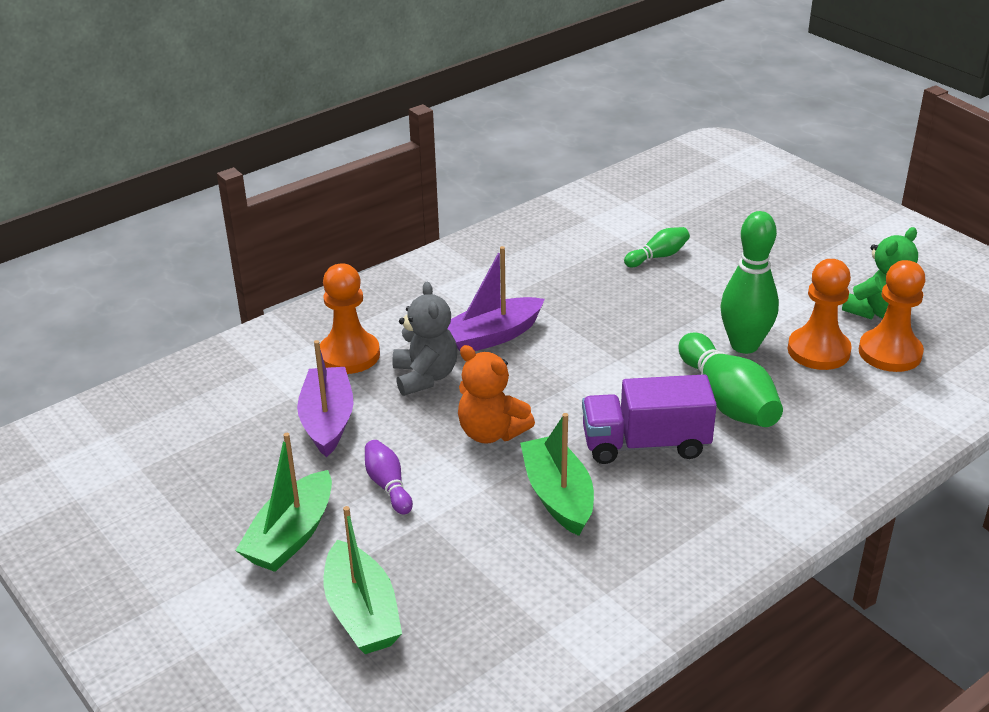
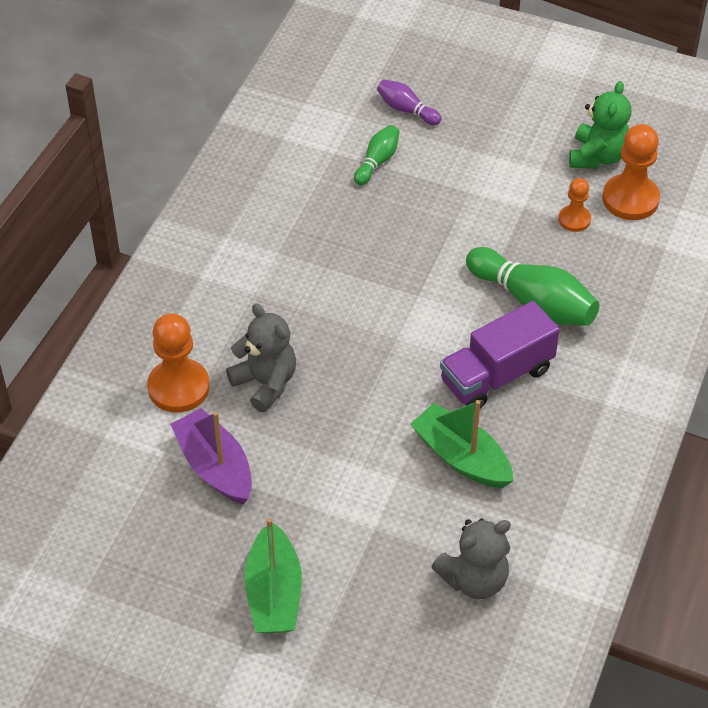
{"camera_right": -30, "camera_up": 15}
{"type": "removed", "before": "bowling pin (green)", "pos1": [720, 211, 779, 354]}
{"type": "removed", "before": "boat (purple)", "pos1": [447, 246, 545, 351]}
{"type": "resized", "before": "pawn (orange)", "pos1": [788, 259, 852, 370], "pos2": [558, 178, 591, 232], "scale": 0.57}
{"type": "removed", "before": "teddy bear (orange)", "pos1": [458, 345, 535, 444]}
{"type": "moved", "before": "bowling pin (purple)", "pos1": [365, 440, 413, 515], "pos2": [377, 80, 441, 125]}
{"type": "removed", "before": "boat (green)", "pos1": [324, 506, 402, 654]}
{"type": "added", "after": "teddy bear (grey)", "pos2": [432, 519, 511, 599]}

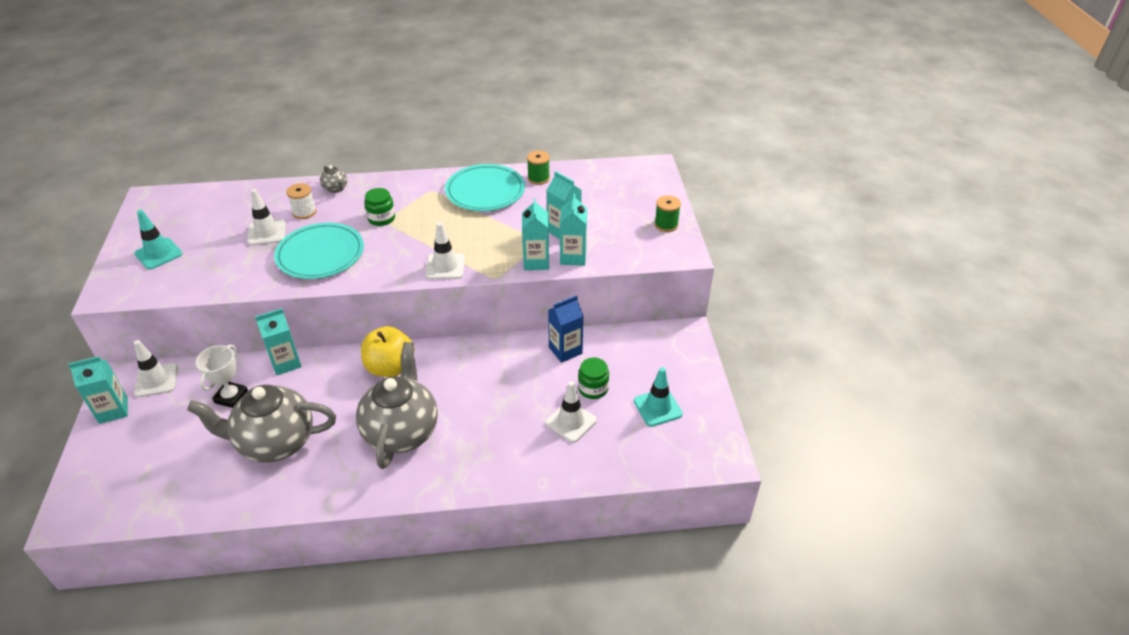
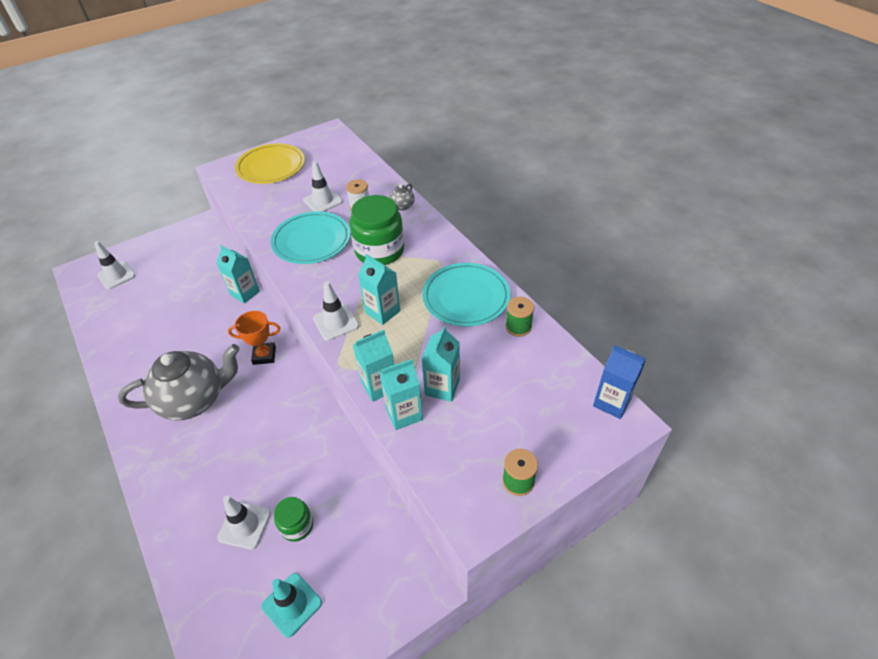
{"camera_right": 65, "camera_up": 5}
{"type": "resized", "before": "jar (green)", "pos1": [364, 188, 395, 226], "pos2": [350, 195, 404, 265], "scale": 1.86}
{"type": "replaced", "before": "traffic cone (turquoise)", "after": "plate (yellow)", "pos1": [134, 210, 183, 270], "pos2": [235, 144, 305, 184]}
{"type": "moved", "before": "carton (blue)", "pos1": [548, 295, 583, 363], "pos2": [593, 345, 646, 419]}
{"type": "replaced", "before": "apple (yellow)", "after": "trophy (orange)", "pos1": [361, 326, 414, 377], "pos2": [228, 311, 280, 365]}
{"type": "moved", "before": "traffic cone (white)", "pos1": [134, 340, 178, 397], "pos2": [94, 241, 136, 290]}
{"type": "removed", "before": "trophy (white)", "pos1": [196, 344, 248, 408]}
{"type": "moved", "before": "carton (turquoise)", "pos1": [68, 356, 128, 424], "pos2": [358, 254, 400, 325]}
{"type": "removed", "before": "teapot (grey)", "pos1": [187, 385, 336, 463]}

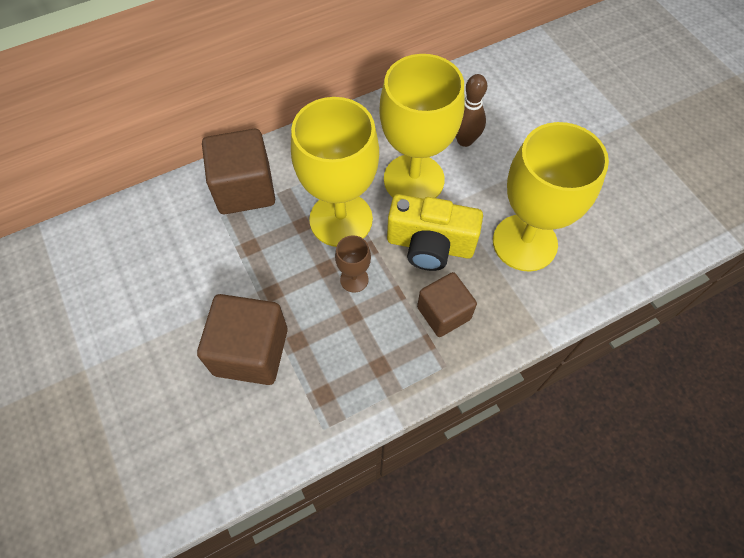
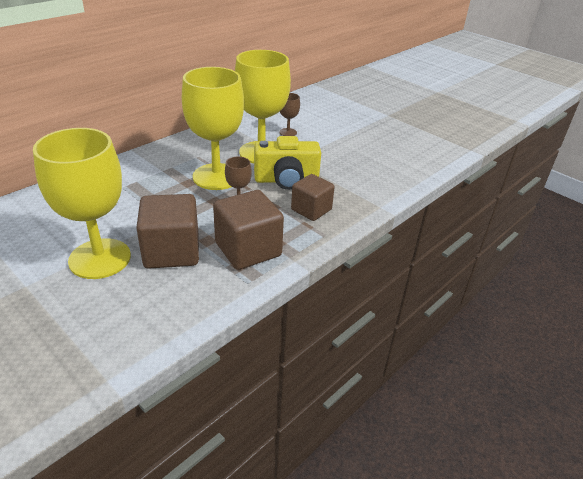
{"camera_right": -20, "camera_up": -25}
{"type": "replaced", "before": "bowling pin (brown)", "after": "goblet (brown)", "pos1": [456, 74, 487, 147], "pos2": [279, 93, 300, 136]}
{"type": "moved", "before": "goblet (yellow)", "pos1": [493, 122, 609, 271], "pos2": [33, 128, 131, 279]}
{"type": "moved", "before": "cube (brown)", "pos1": [202, 129, 275, 214], "pos2": [213, 190, 284, 270]}

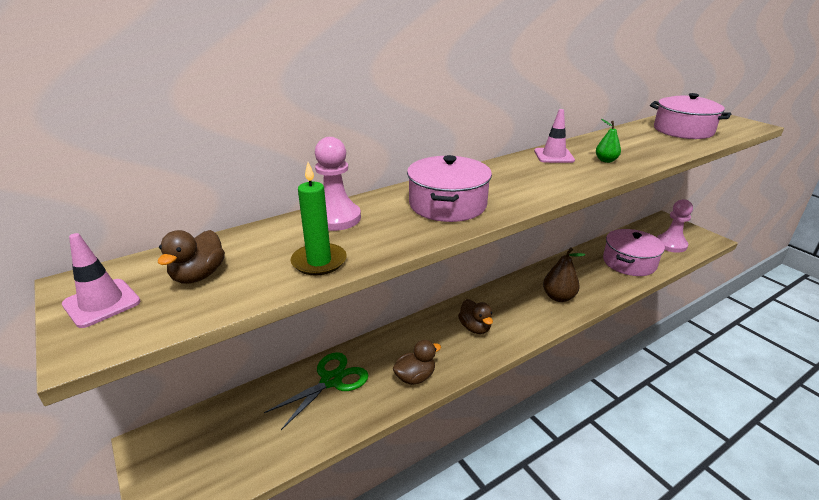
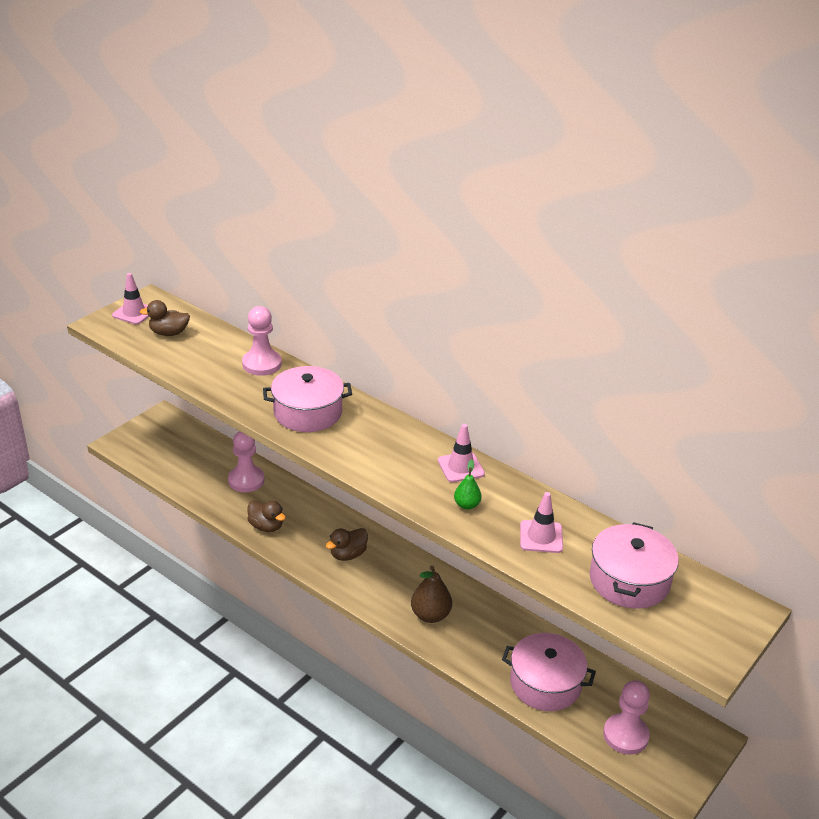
{"camera_right": 70, "camera_up": 5}
{"type": "removed", "before": "candle (green)", "pos1": [291, 162, 347, 275]}
{"type": "replaced", "before": "scissors (green)", "after": "pawn (pink)", "pos1": [264, 352, 368, 430], "pos2": [228, 431, 264, 492]}
{"type": "added", "after": "traffic cone (pink)", "pos2": [520, 492, 563, 553]}

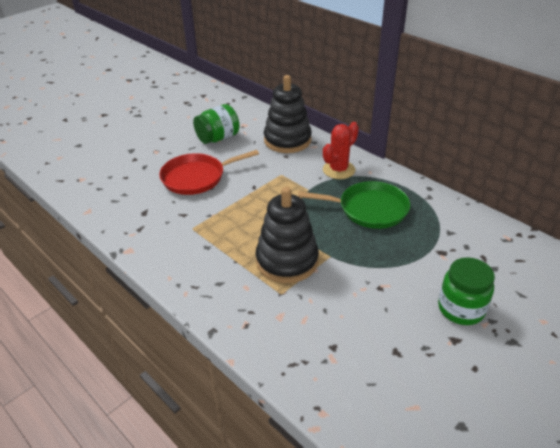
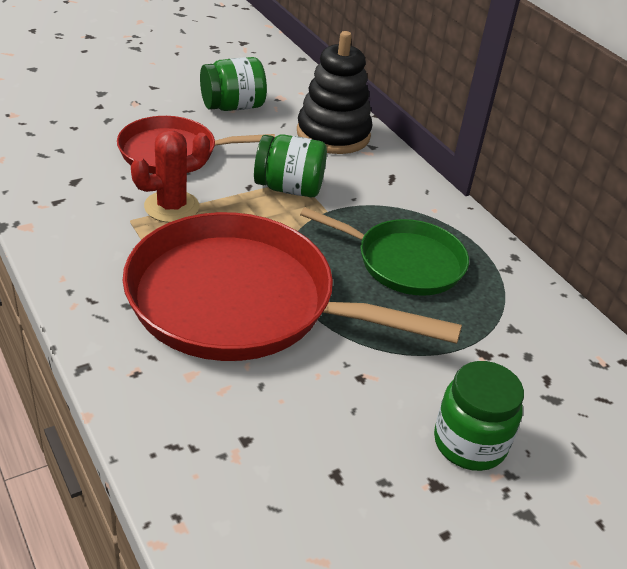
{"camera_right": 10, "camera_up": 0}
{"type": "moved", "before": "cactus (red)", "pos1": [323, 122, 359, 179], "pos2": [131, 130, 210, 223]}
{"type": "replaced", "before": "stacking toy (black)", "after": "pan (red)", "pos1": [256, 187, 319, 283], "pos2": [123, 212, 462, 361]}
{"type": "added", "after": "jar (green)", "pos2": [254, 134, 327, 197]}

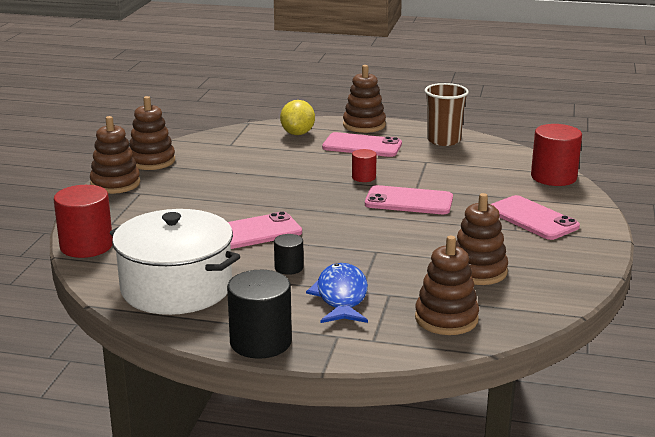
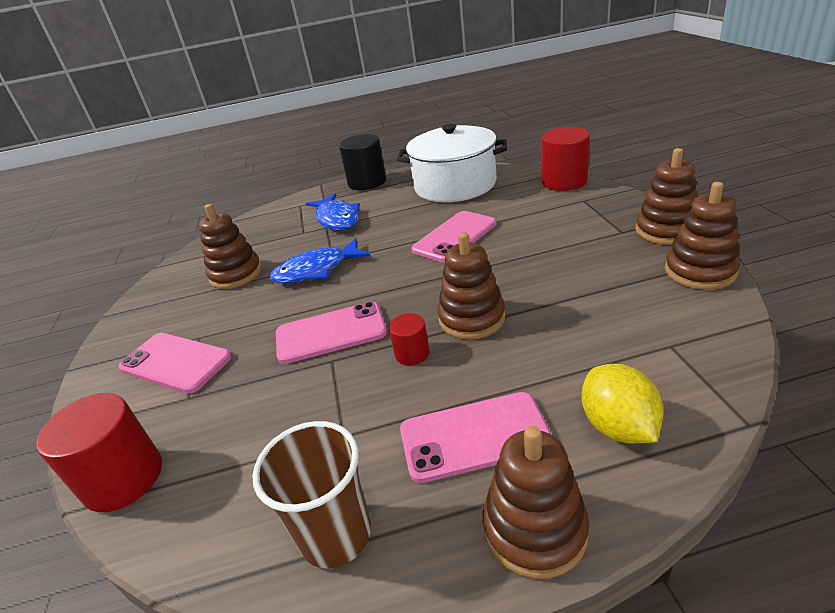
{"camera_right": 160, "camera_up": 10}
{"type": "removed", "before": "cylinder (black)", "pos1": [274, 234, 304, 275]}
{"type": "moved", "before": "stacking toy (brown)", "pos1": [415, 236, 479, 335], "pos2": [437, 232, 506, 340]}
{"type": "added", "after": "fish (blue)", "pos2": [270, 238, 371, 283]}

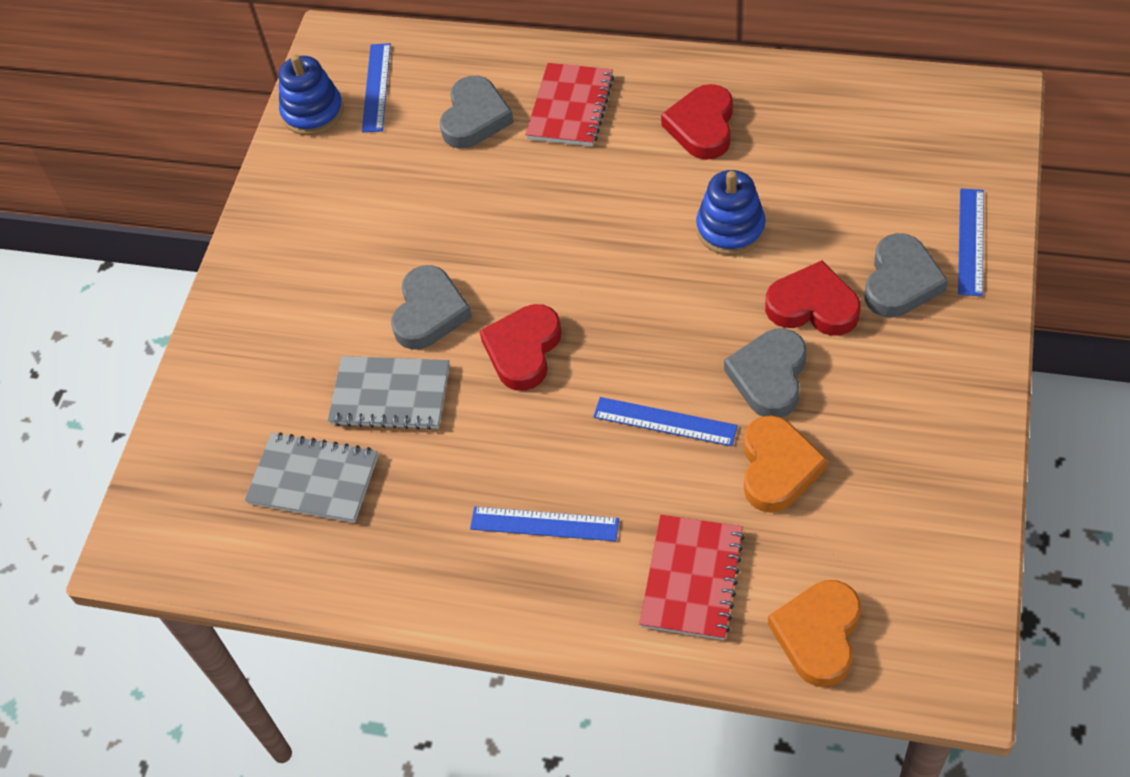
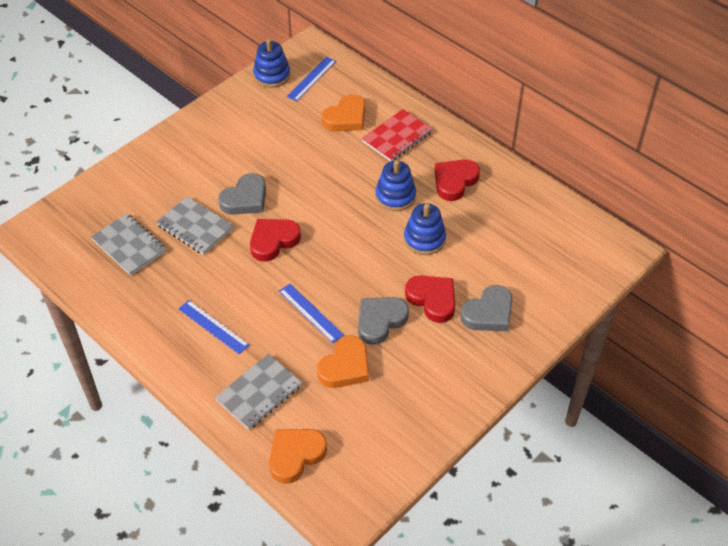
{"camera_right": 25, "camera_up": -5}
{"type": "recoloured", "before": "heart (grey)", "after": "heart (orange)", "pos1": [440, 76, 514, 149], "pos2": [322, 94, 365, 131]}
{"type": "removed", "before": "ruler (blue)", "pos1": [958, 188, 984, 296]}
{"type": "recoloured", "before": "notebook (red)", "after": "notebook (grey)", "pos1": [639, 515, 745, 640], "pos2": [215, 354, 302, 430]}
{"type": "added", "after": "stacking toy (blue)", "pos2": [375, 160, 416, 211]}

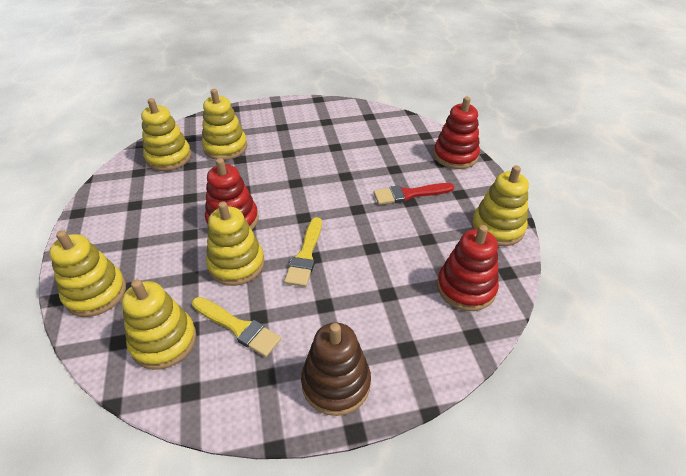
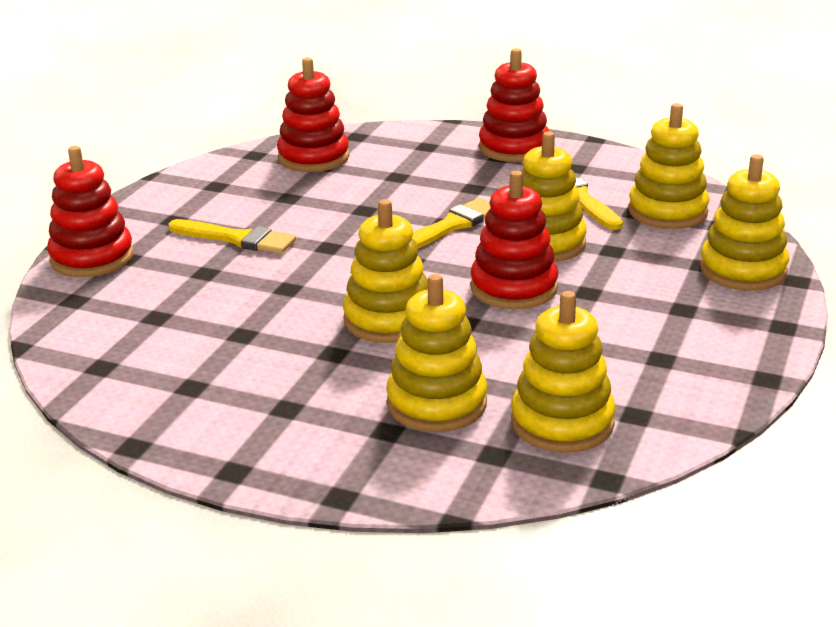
{"camera_right": -145, "camera_up": -15}
{"type": "moved", "before": "stacking toy (yellow)", "pos1": [472, 165, 529, 246], "pos2": [343, 199, 428, 343]}
{"type": "recoloured", "before": "brush (red)", "after": "brush (yellow)", "pos1": [373, 183, 454, 205], "pos2": [168, 219, 296, 254]}
{"type": "recoloured", "before": "stacking toy (brown)", "after": "stacking toy (red)", "pos1": [301, 323, 371, 416], "pos2": [479, 48, 549, 162]}

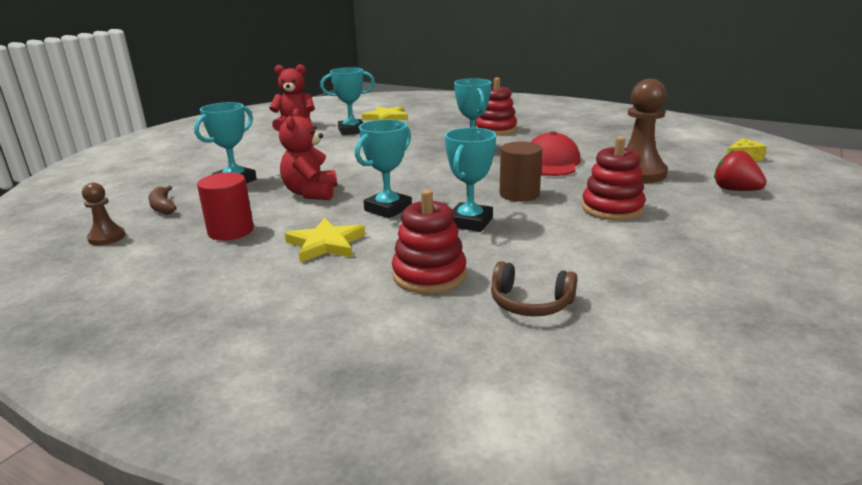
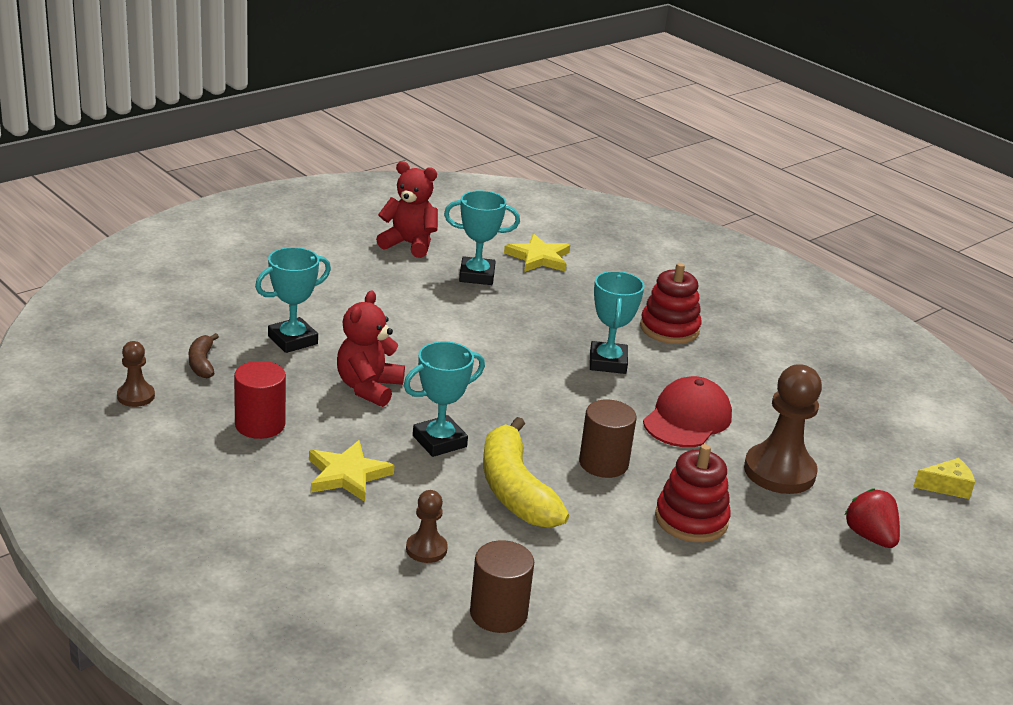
{"camera_right": 15, "camera_up": 5}
{"type": "replaced", "before": "trophy (turquoise)", "after": "banana (yellow)", "pos1": [445, 128, 496, 232], "pos2": [483, 417, 569, 528]}
{"type": "replaced", "before": "stacking toy (red)", "after": "pawn (brown)", "pos1": [392, 190, 466, 294], "pos2": [406, 490, 448, 563]}
{"type": "replaced", "before": "headphones (brown)", "after": "cylinder (brown)", "pos1": [491, 261, 577, 316], "pos2": [470, 540, 534, 633]}

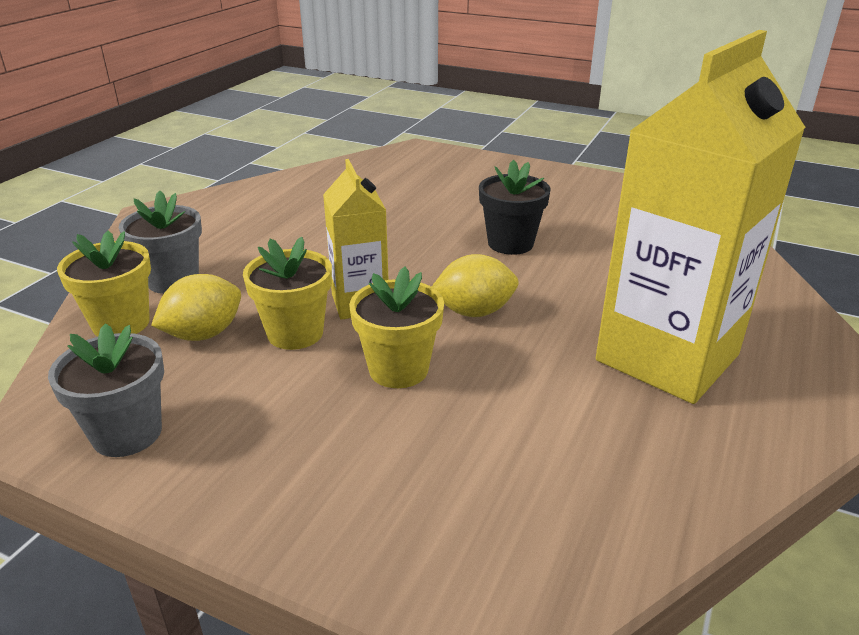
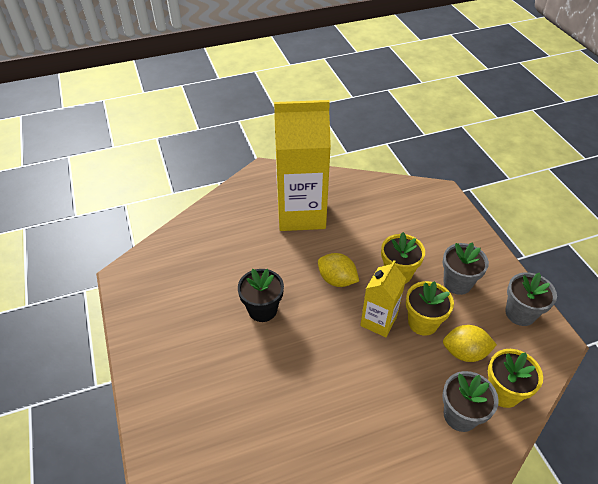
{"camera_right": -135, "camera_up": 15}
{"type": "added", "after": "flower pot (grey)", "pos2": [442, 242, 489, 295]}

